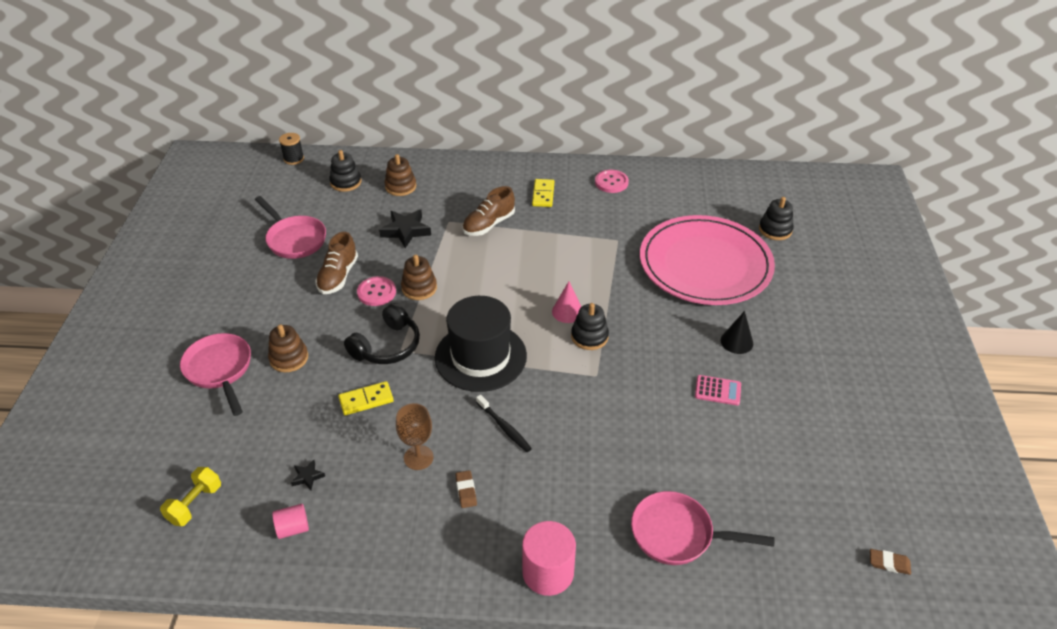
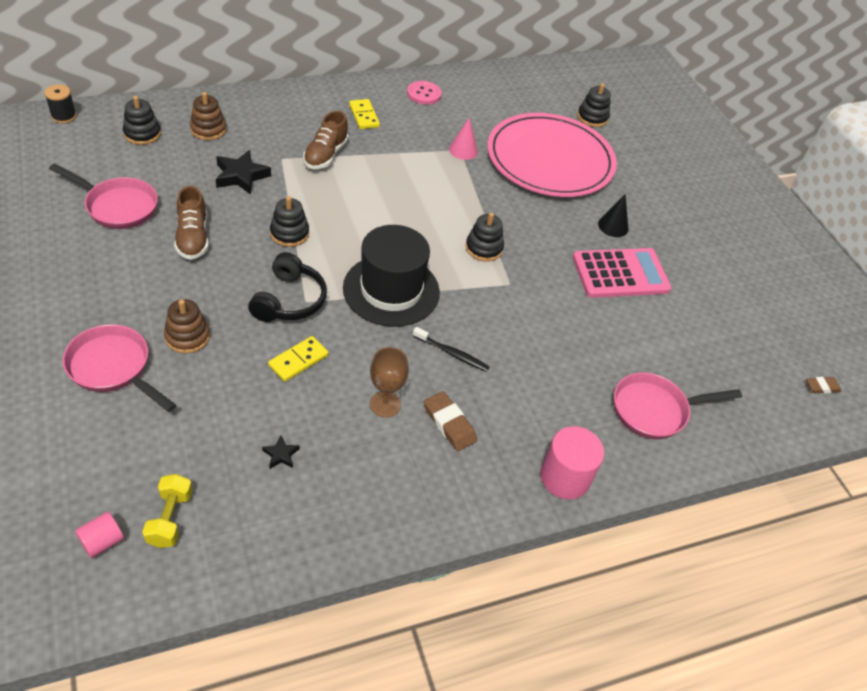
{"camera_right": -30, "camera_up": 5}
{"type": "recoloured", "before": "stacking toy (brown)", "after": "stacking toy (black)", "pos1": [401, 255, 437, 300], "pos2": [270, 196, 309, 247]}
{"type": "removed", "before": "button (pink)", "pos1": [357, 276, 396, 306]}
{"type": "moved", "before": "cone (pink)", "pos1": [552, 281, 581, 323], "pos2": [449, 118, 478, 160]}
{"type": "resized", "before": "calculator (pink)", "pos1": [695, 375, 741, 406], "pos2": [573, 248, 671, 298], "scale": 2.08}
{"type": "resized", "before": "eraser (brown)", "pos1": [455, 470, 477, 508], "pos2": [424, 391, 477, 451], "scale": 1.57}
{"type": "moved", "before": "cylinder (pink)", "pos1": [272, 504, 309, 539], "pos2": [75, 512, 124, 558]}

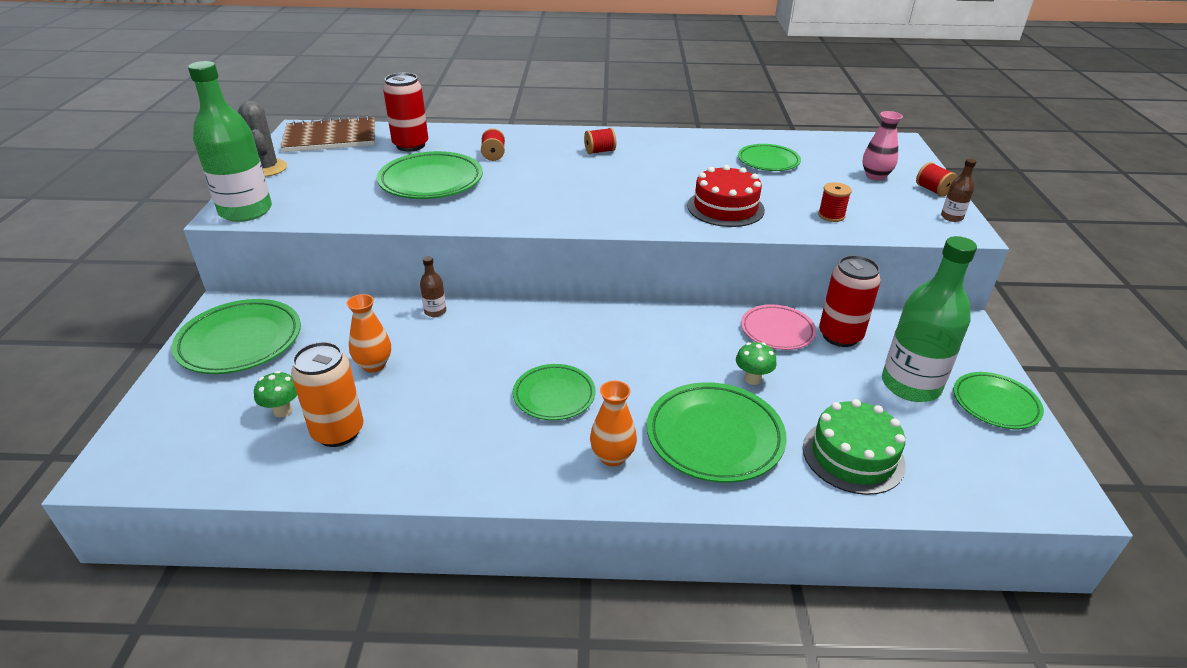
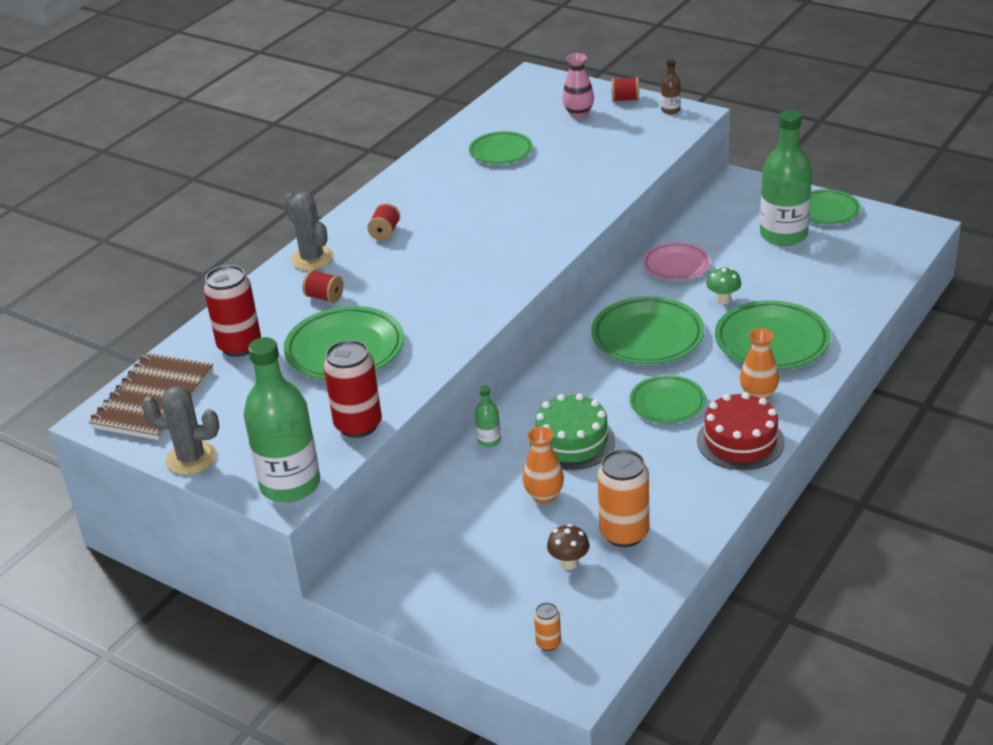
{"camera_right": -55, "camera_up": 0}
{"type": "moved", "before": "cake (red)", "pos1": [687, 165, 765, 227], "pos2": [697, 392, 785, 470]}
{"type": "removed", "before": "spool (red)", "pos1": [818, 182, 852, 222]}
{"type": "moved", "before": "can (red)", "pos1": [819, 255, 881, 347], "pos2": [323, 340, 382, 438]}
{"type": "recoloured", "before": "bottle (brown)", "after": "bottle (green)", "pos1": [420, 256, 446, 317], "pos2": [475, 386, 501, 447]}
{"type": "moved", "before": "plate (green)", "pos1": [172, 299, 301, 374], "pos2": [591, 296, 704, 364]}
{"type": "recoloured", "before": "mushroom (green)", "after": "mushroom (brown)", "pos1": [254, 371, 297, 417], "pos2": [547, 524, 590, 570]}
{"type": "moved", "before": "cake (green)", "pos1": [803, 399, 906, 495], "pos2": [529, 393, 615, 470]}
{"type": "added", "after": "cactus (grey)", "pos2": [284, 192, 334, 270]}
{"type": "added", "after": "can (orange)", "pos2": [534, 602, 561, 651]}

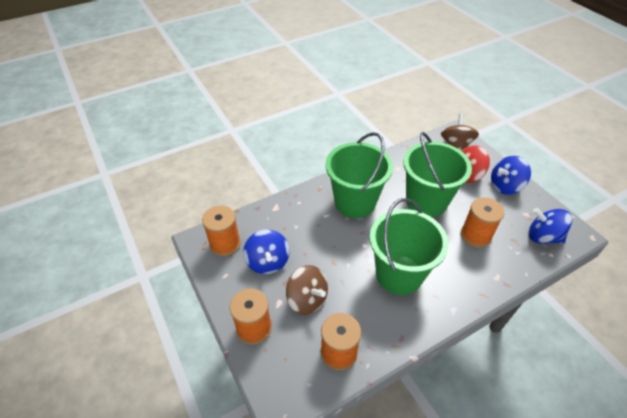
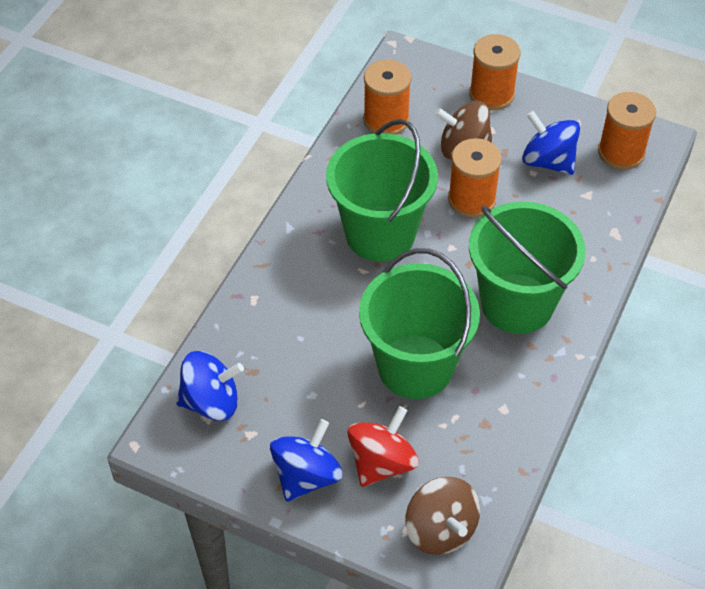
{"camera_right": 145, "camera_up": 5}
{"type": "moved", "before": "spool (orange)", "pos1": [461, 197, 504, 248], "pos2": [448, 138, 502, 218]}

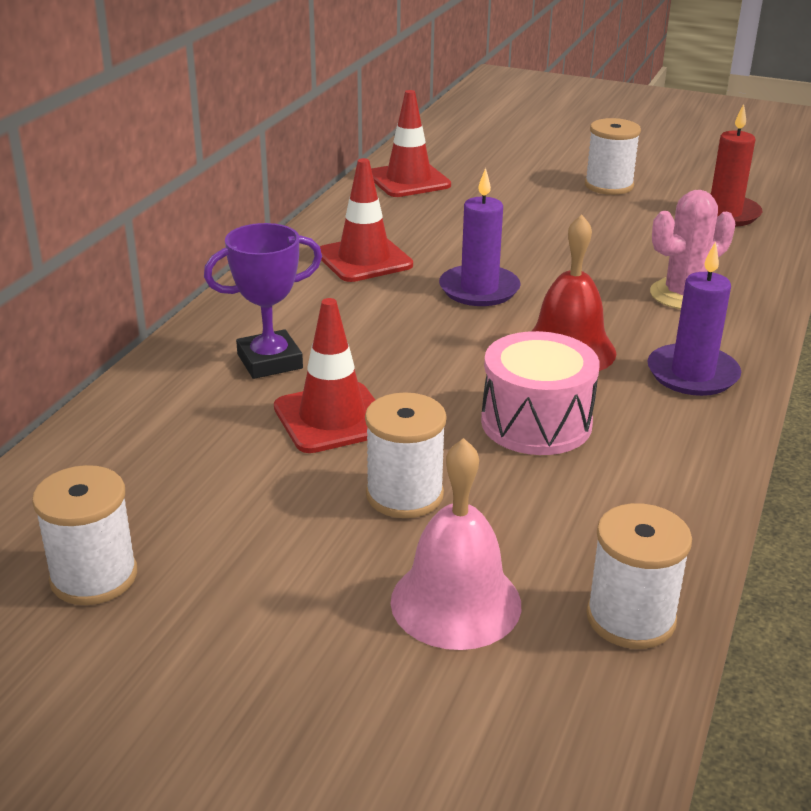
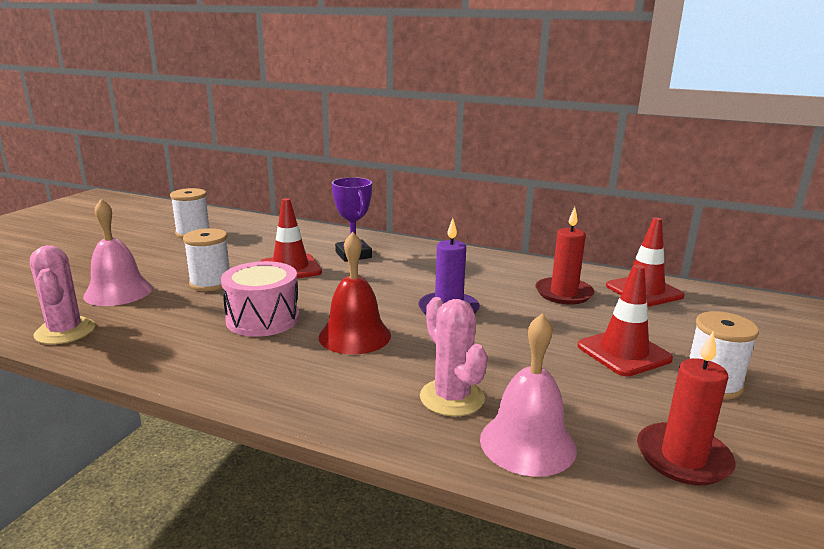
{"camera_right": 90, "camera_up": -10}
{"type": "moved", "before": "traffic cone (red)", "pos1": [320, 158, 413, 282], "pos2": [577, 265, 673, 376]}
{"type": "removed", "before": "candle (purple)", "pos1": [647, 241, 741, 396]}
{"type": "replaced", "before": "spool (white)", "after": "cactus (pink)", "pos1": [586, 503, 692, 649], "pos2": [30, 245, 95, 344]}
{"type": "added", "after": "candle (red)", "pos2": [536, 207, 594, 304]}
{"type": "added", "after": "bell (pink)", "pos2": [480, 313, 577, 477]}

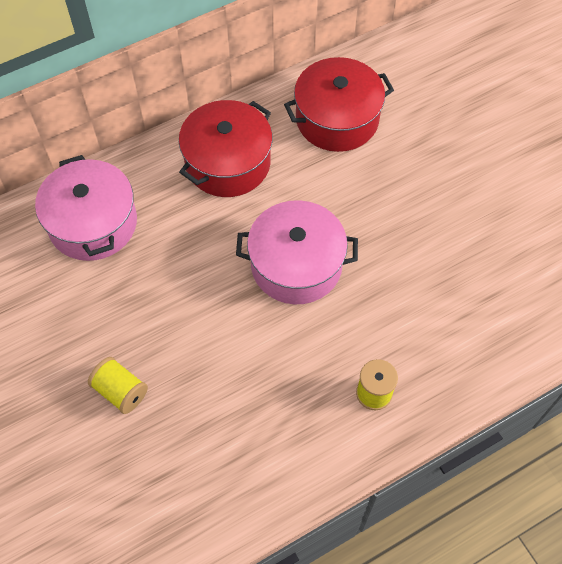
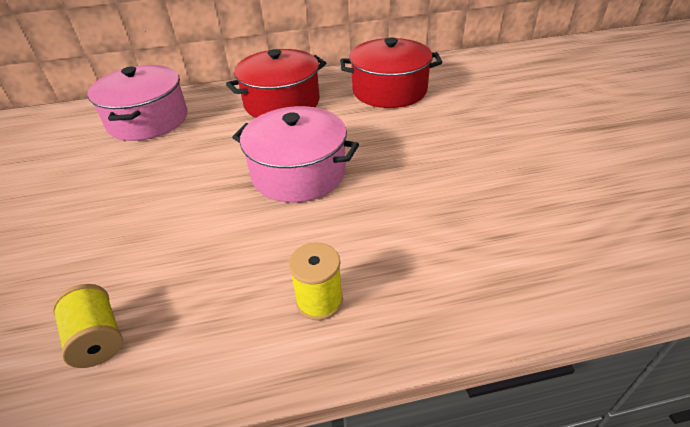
{"camera_right": 20, "camera_up": -20}
{"type": "moved", "before": "spool (yellow)", "pos1": [88, 357, 148, 414], "pos2": [52, 284, 123, 368]}

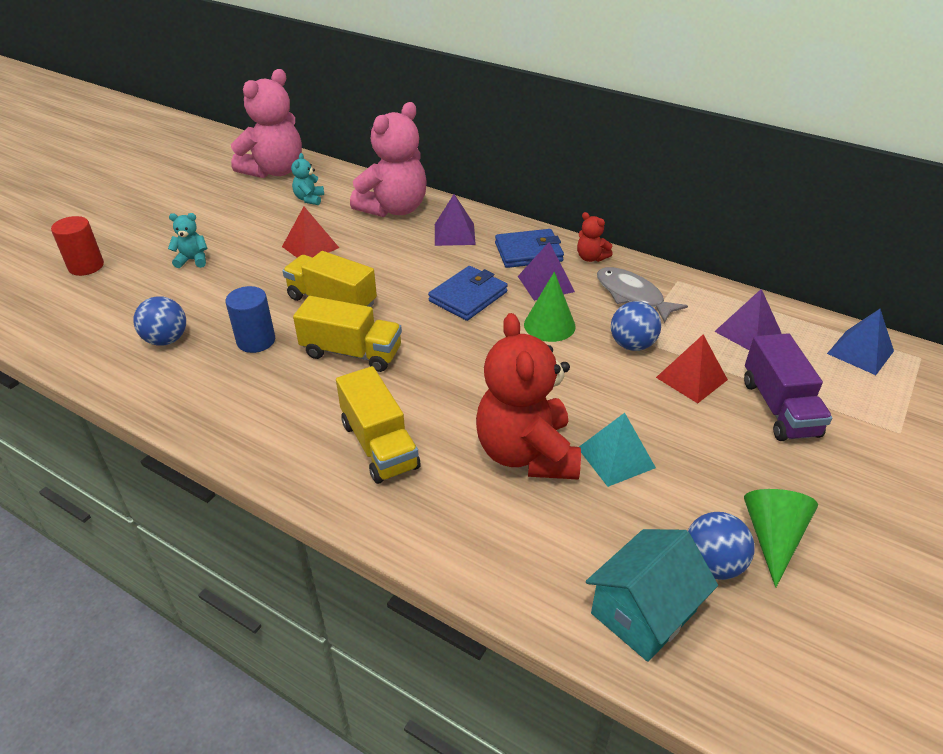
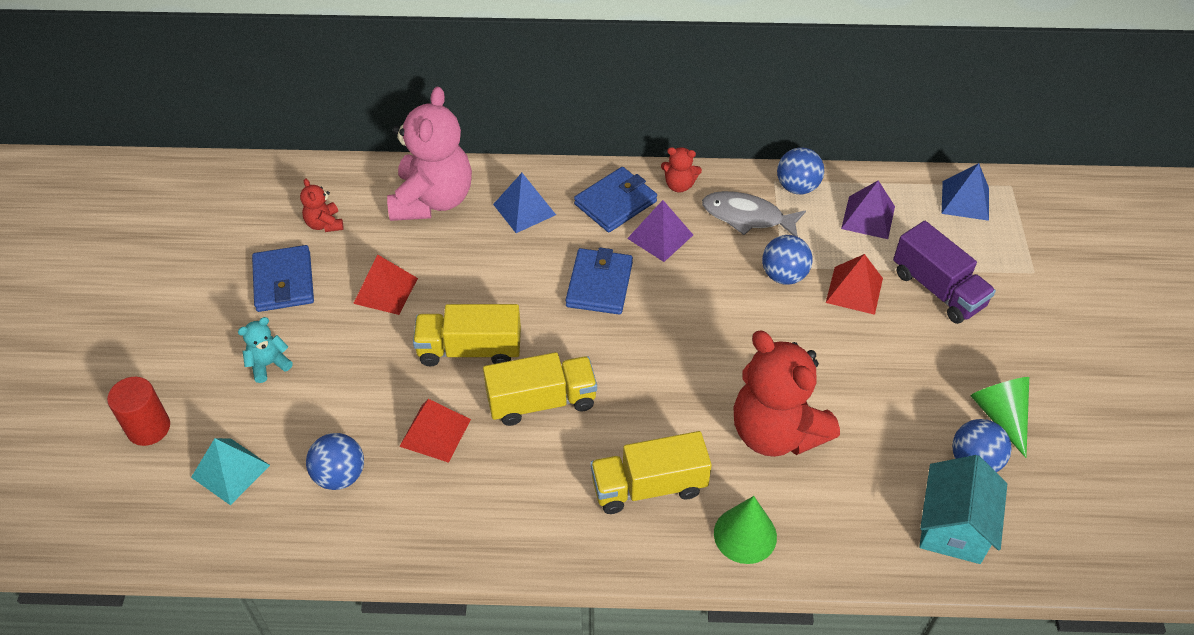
{"camera_right": -30, "camera_up": 10}
{"type": "removed", "before": "teddy bear (pink)", "pos1": [231, 69, 302, 178]}
{"type": "recoloured", "before": "teddy bear (turquoise)", "after": "teddy bear (red)", "pos1": [291, 153, 324, 205], "pos2": [300, 178, 344, 232]}
{"type": "recoloured", "before": "pyramid (purple)", "after": "pyramid (blue)", "pos1": [435, 194, 476, 246], "pos2": [493, 173, 556, 233]}
{"type": "moved", "before": "cone (green)", "pos1": [524, 272, 576, 342], "pos2": [714, 496, 777, 564]}
{"type": "replaced", "before": "cylinder (blue)", "after": "pyramid (red)", "pos1": [225, 286, 275, 353], "pos2": [399, 399, 471, 463]}
{"type": "turned", "before": "truck (yellow)", "pos1": [336, 366, 421, 484], "pos2": [590, 431, 712, 514], "turn": 135}
{"type": "moved", "before": "pyramid (turquoise)", "pos1": [579, 413, 656, 487], "pos2": [191, 438, 270, 505]}
{"type": "added", "after": "ball (blue)", "pos2": [777, 147, 824, 194]}
{"type": "added", "after": "wallet (blue)", "pos2": [252, 245, 314, 312]}

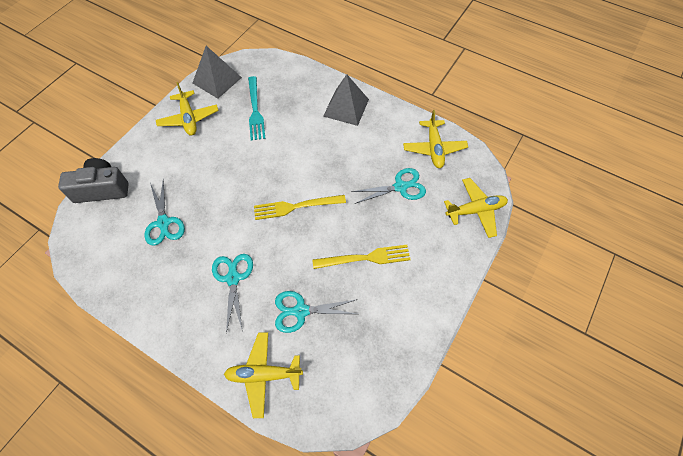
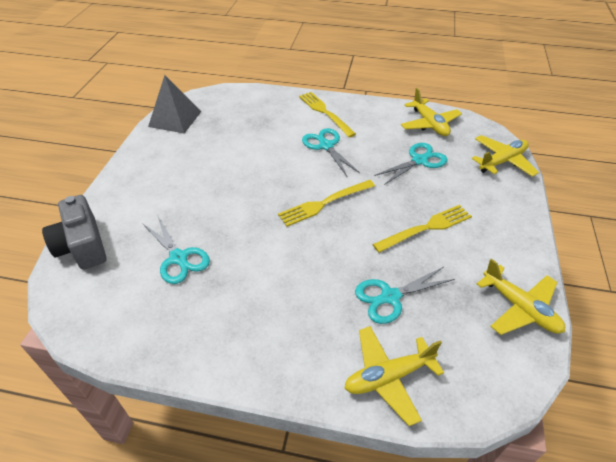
{"camera_right": -20, "camera_up": -15}
{"type": "replaced", "before": "pyramid (grey)", "after": "fork (yellow)", "pos1": [323, 74, 369, 126], "pos2": [299, 92, 356, 137]}
{"type": "removed", "before": "fork (turquoise)", "pos1": [248, 76, 265, 140]}
{"type": "moved", "before": "plane (yellow)", "pos1": [156, 82, 219, 136], "pos2": [477, 259, 565, 335]}
{"type": "turned", "before": "camera (grey)", "pos1": [58, 158, 129, 203], "pos2": [42, 195, 107, 270], "turn": -90}
{"type": "moved", "before": "scissors (turquoise)", "pos1": [212, 254, 253, 333], "pos2": [302, 128, 360, 176]}

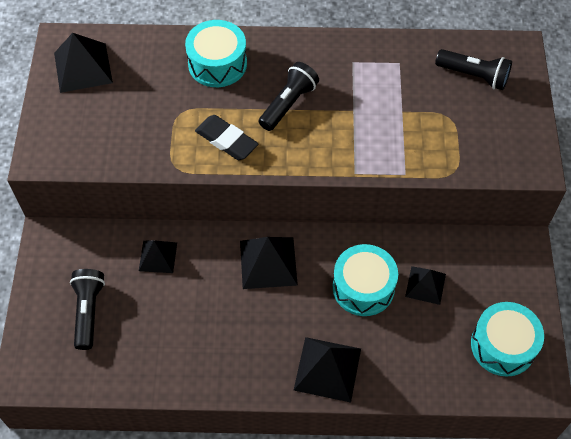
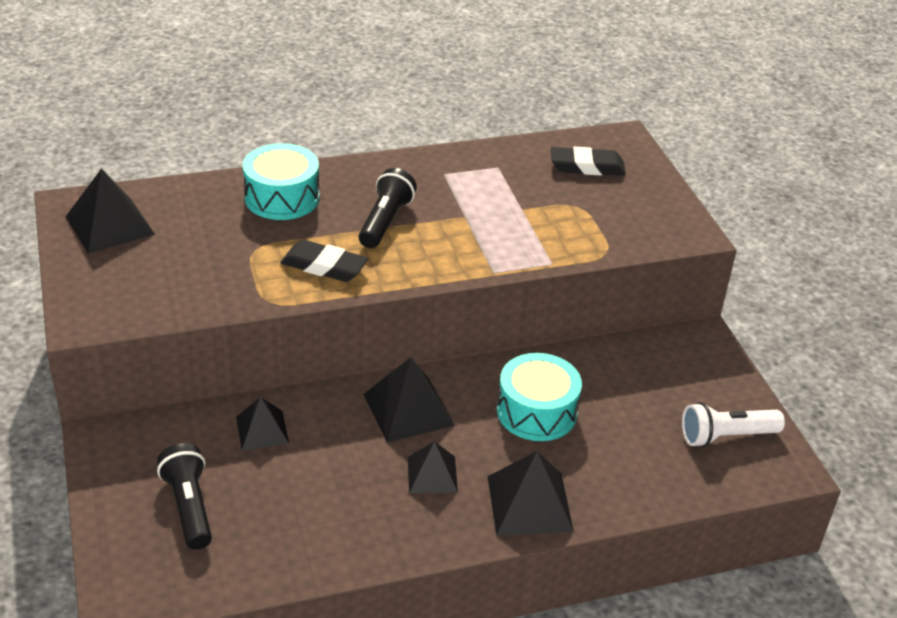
{"camera_right": -20, "camera_up": -20}
{"type": "replaced", "before": "flashlight (black)", "after": "eraser (black)", "pos1": [435, 49, 512, 90], "pos2": [551, 147, 626, 176]}
{"type": "moved", "before": "pyramid (black)", "pos1": [405, 266, 446, 305], "pos2": [408, 441, 458, 493]}
{"type": "replaced", "before": "drum (turquoise)", "after": "flashlight (white)", "pos1": [471, 302, 544, 377], "pos2": [682, 402, 785, 447]}

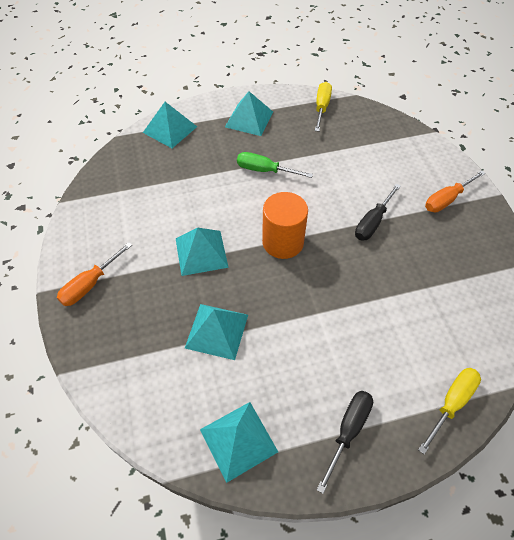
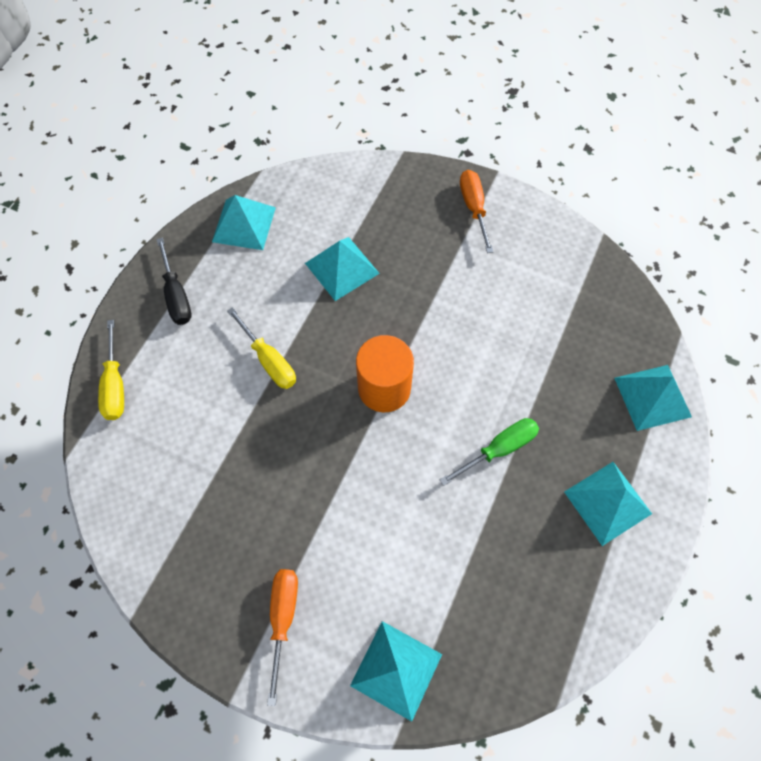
{"camera_right": 130, "camera_up": 10}
{"type": "moved", "before": "screwdriver (yellow)", "pos1": [315, 82, 332, 132], "pos2": [227, 307, 296, 389]}
{"type": "removed", "before": "screwdriver (black)", "pos1": [355, 184, 401, 241]}
{"type": "moved", "before": "pyramid (turquoise)", "pos1": [176, 228, 229, 276], "pos2": [350, 621, 442, 722]}

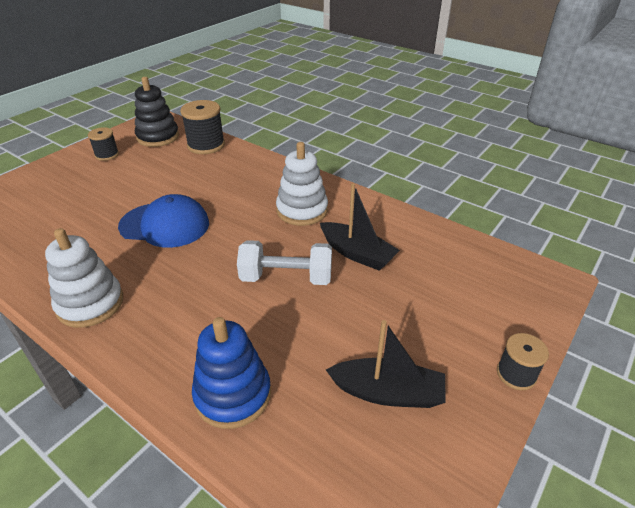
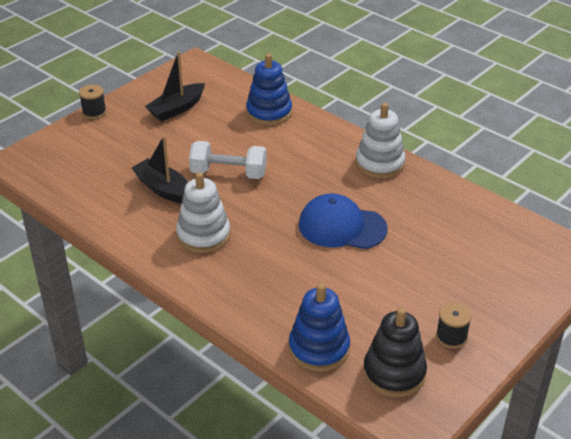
{"camera_right": -175, "camera_up": 0}
{"type": "replaced", "before": "spool (black)", "after": "stacking toy (blue)", "pos1": [180, 100, 225, 154], "pos2": [289, 283, 350, 372]}
{"type": "turned", "before": "boat (black)", "pos1": [326, 320, 446, 408], "pos2": [145, 52, 205, 121], "turn": -60}

